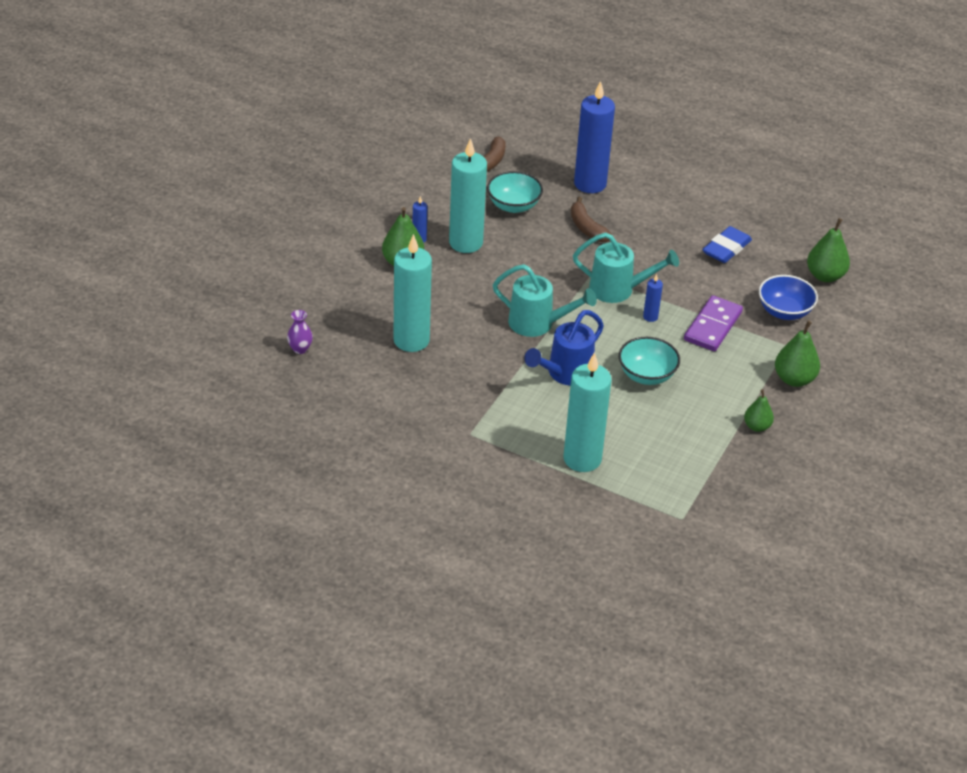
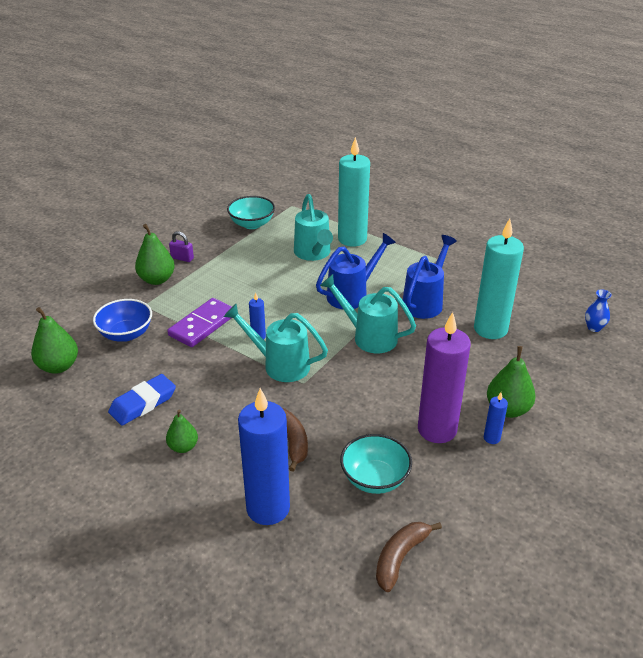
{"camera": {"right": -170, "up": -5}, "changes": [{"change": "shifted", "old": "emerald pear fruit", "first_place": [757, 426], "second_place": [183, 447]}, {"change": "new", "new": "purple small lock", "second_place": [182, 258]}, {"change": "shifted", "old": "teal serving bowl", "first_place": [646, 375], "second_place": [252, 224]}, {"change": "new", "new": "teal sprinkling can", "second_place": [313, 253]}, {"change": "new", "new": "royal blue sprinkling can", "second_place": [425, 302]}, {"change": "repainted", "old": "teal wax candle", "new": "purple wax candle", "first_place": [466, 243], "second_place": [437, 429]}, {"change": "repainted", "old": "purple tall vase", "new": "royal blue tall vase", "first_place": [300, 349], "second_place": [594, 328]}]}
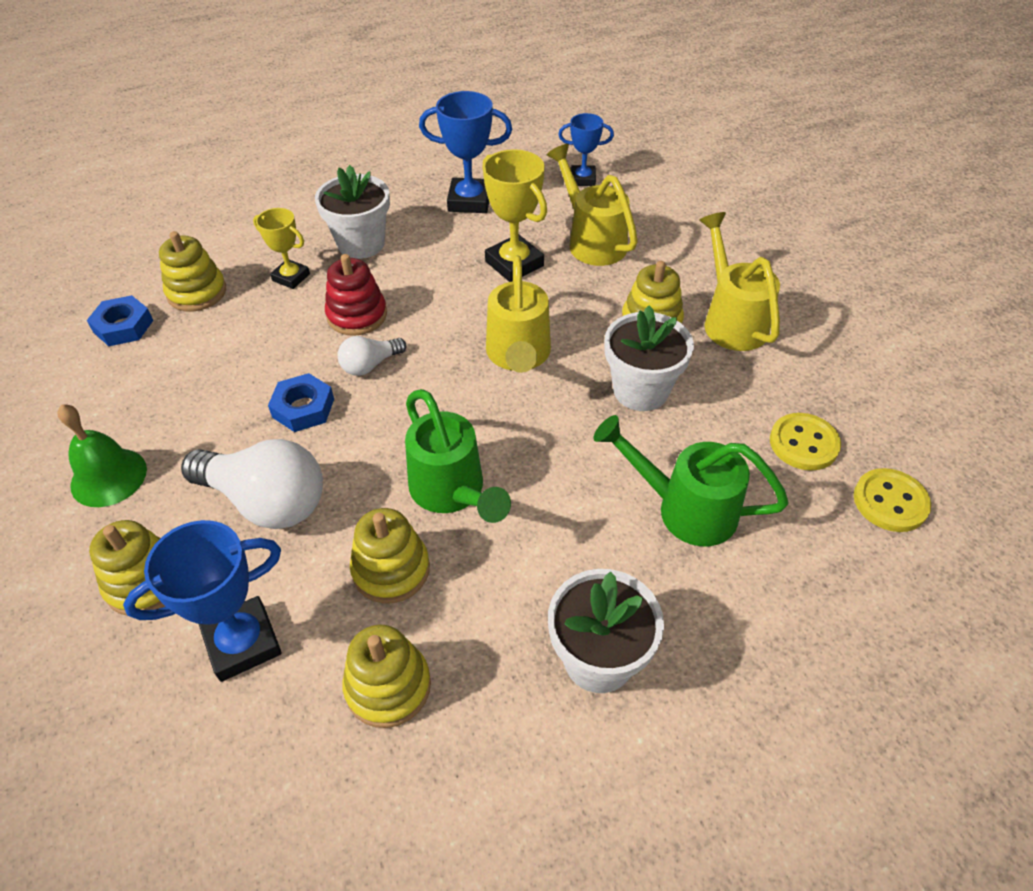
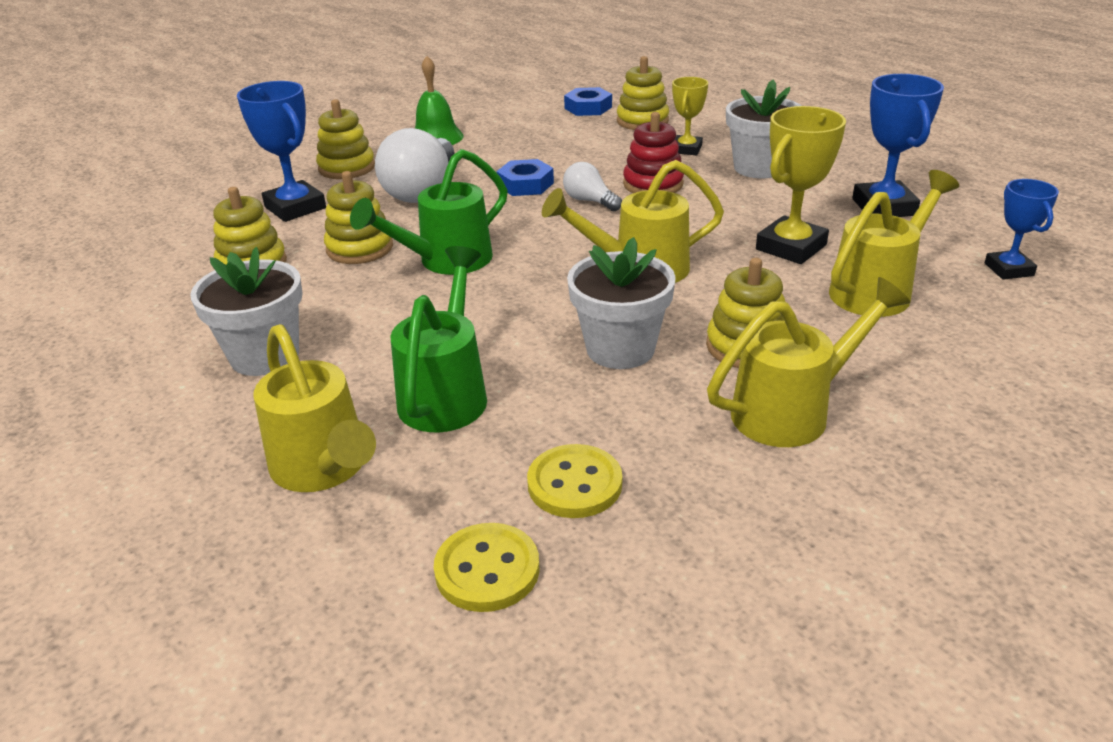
{"camera": {"right": 80, "up": -15}, "changes": [{"change": "new", "new": "golden sprinkling can", "second_place": [324, 468]}]}
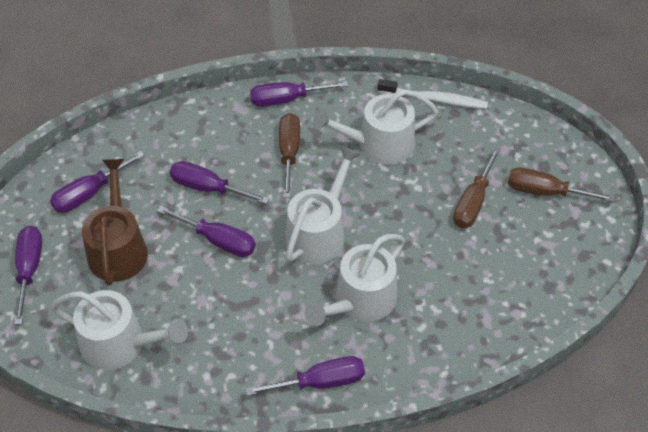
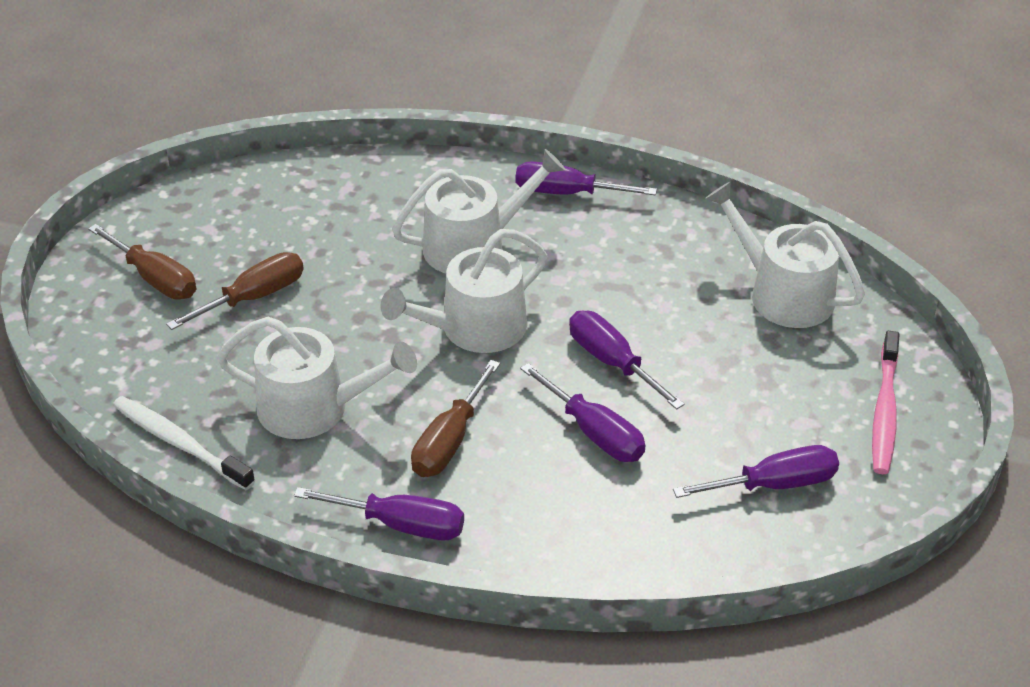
{"camera": {"right": -155, "up": -10}, "changes": [{"change": "swapped", "old": "purple hand screwdriver", "new": "rose-pink dental brush", "first_place": [29, 269], "second_place": [884, 411]}, {"change": "gone", "old": "brown sprinkling can", "first_place": [118, 248]}]}
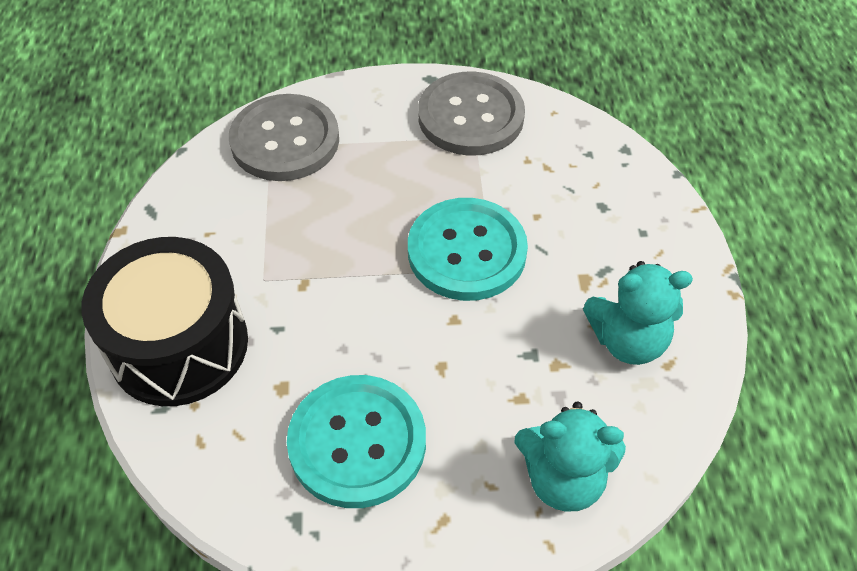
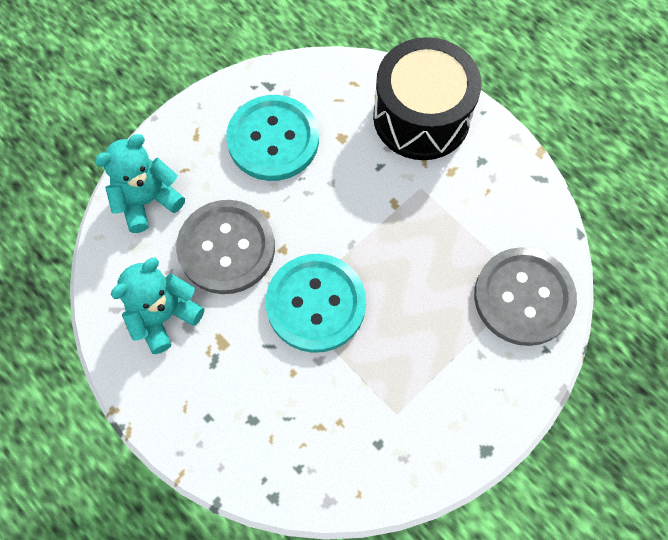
{"camera": {"right": 140, "up": 15}, "changes": [{"change": "shifted", "old": "grey sewing button", "first_place": [471, 116], "second_place": [226, 248]}]}
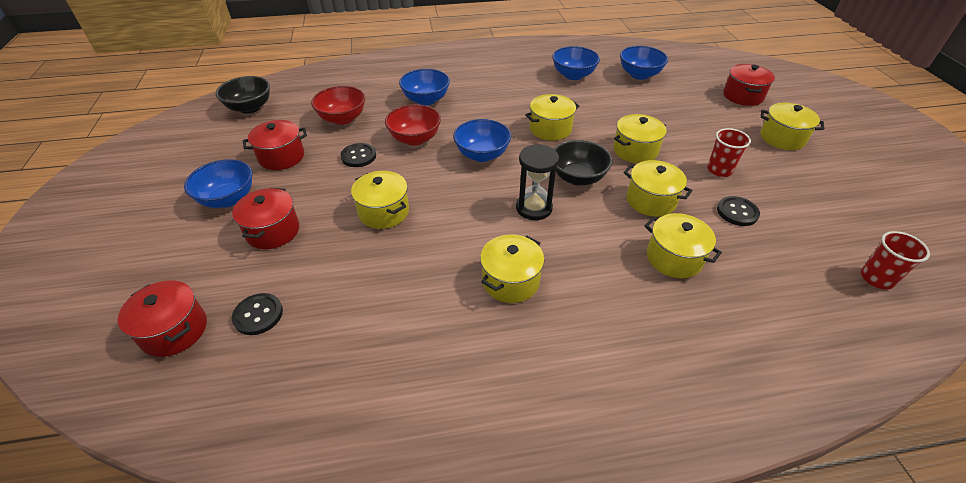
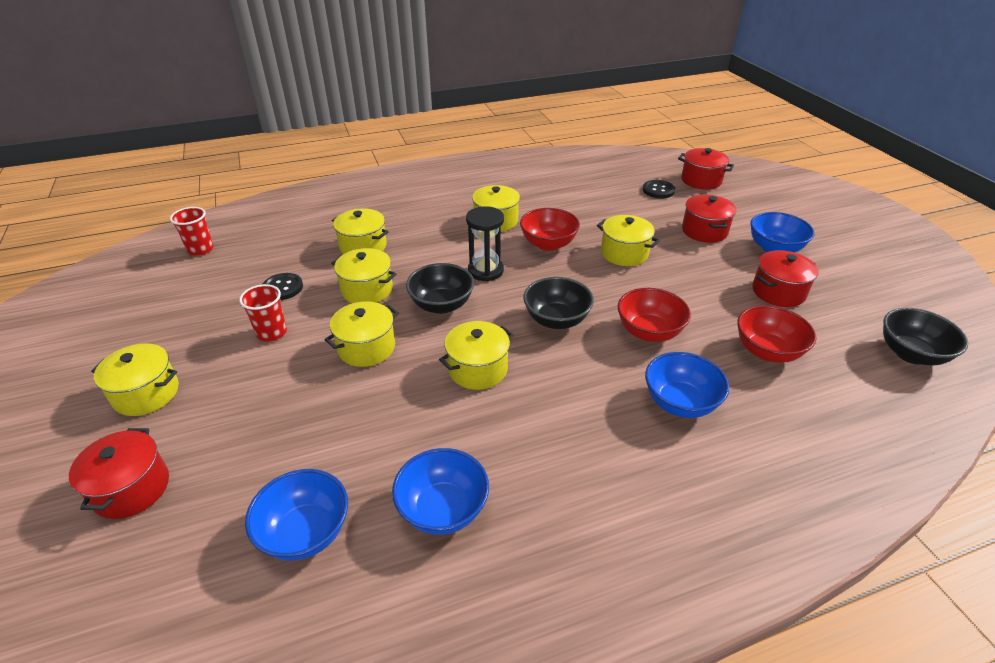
{"camera": {"right": 170, "up": -5}, "changes": [{"change": "new", "new": "crimson serving bowl", "second_place": [548, 244]}, {"change": "repainted", "old": "royal blue serving bowl", "new": "black serving bowl", "first_place": [482, 155], "second_place": [556, 320]}, {"change": "gone", "old": "black sewing button", "first_place": [358, 156]}]}
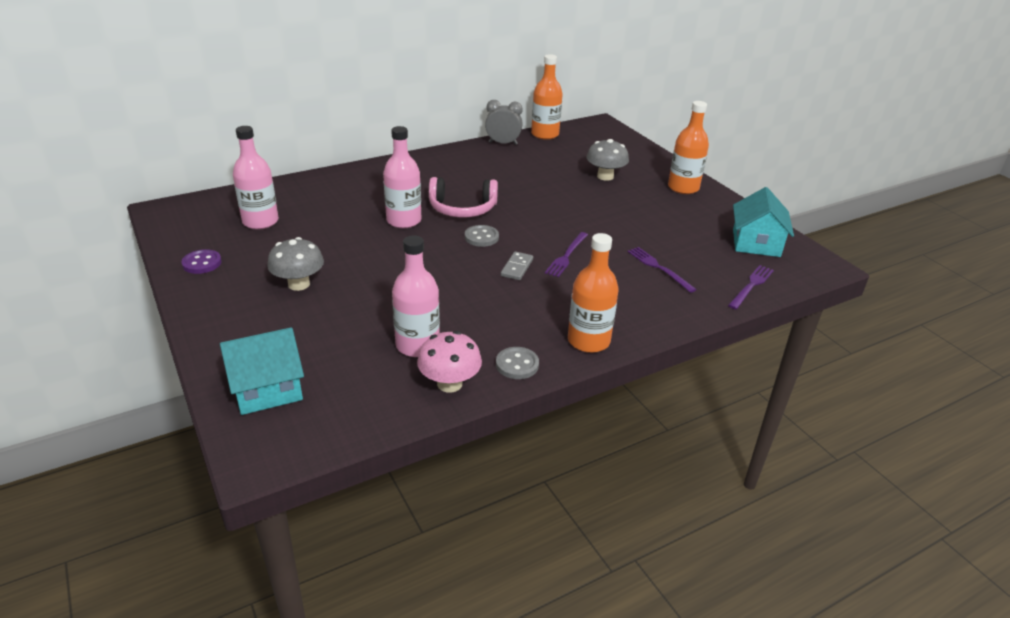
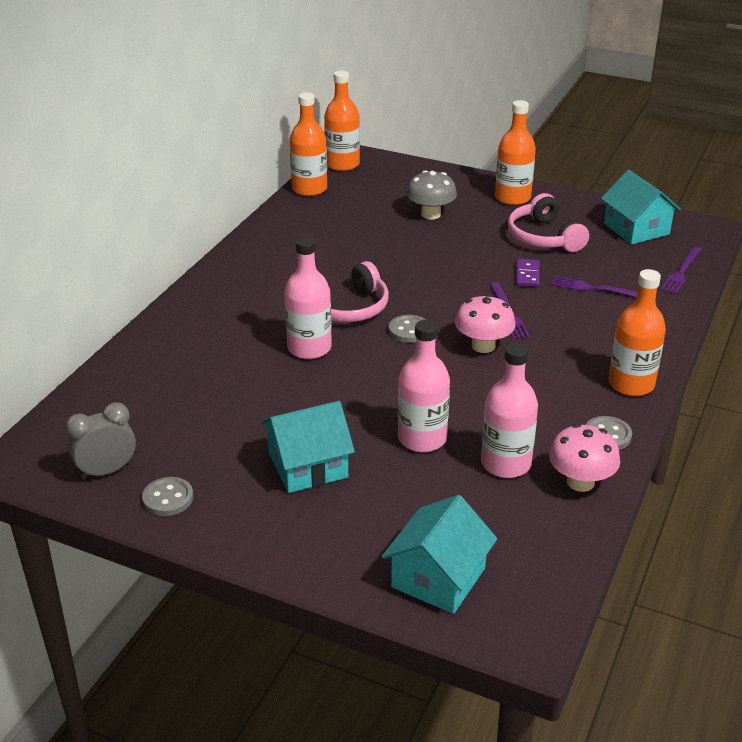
{"camera": {"right": -35, "up": 0}, "changes": [{"change": "shifted", "old": "grey alarm clock", "first_place": [503, 143], "second_place": [107, 471]}, {"change": "repainted", "old": "purple sewing button", "new": "grey sewing button", "first_place": [202, 263], "second_place": [168, 498]}, {"change": "swapped", "old": "grey mushroom", "new": "teal house", "first_place": [299, 284], "second_place": [308, 466]}, {"change": "new", "new": "orange bottle", "second_place": [342, 164]}, {"change": "shifted", "old": "rose-pink bottle", "first_place": [260, 221], "second_place": [422, 439]}, {"change": "swapped", "old": "grey domino", "new": "rose-pink mushroom", "first_place": [517, 268], "second_place": [483, 346]}, {"change": "new", "new": "rose-pink headphones", "second_place": [544, 237]}, {"change": "new", "new": "purple domino", "second_place": [527, 275]}, {"change": "rotated", "old": "purple table fork", "first_place": [751, 286], "second_place": [681, 272], "degrees": -150}]}
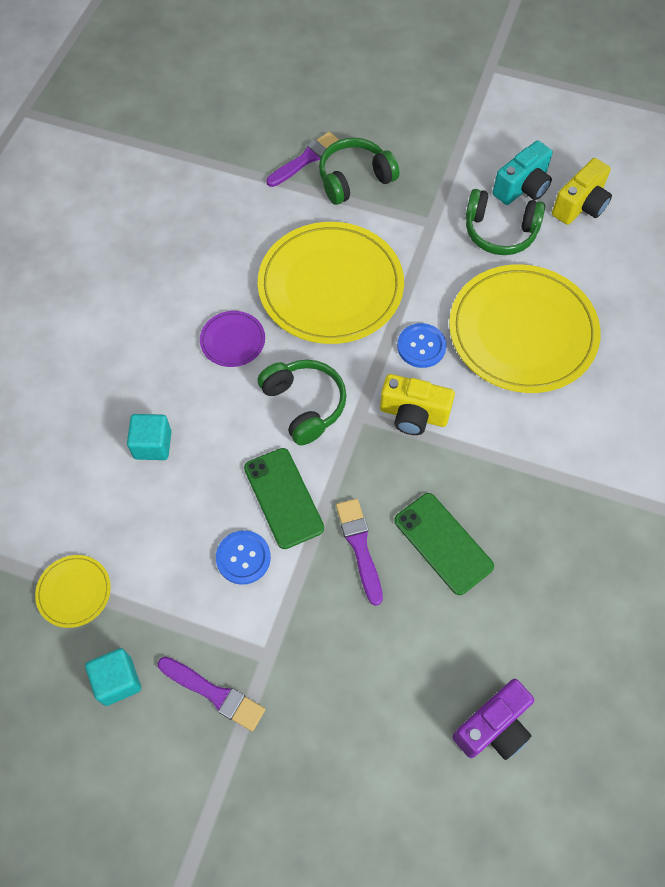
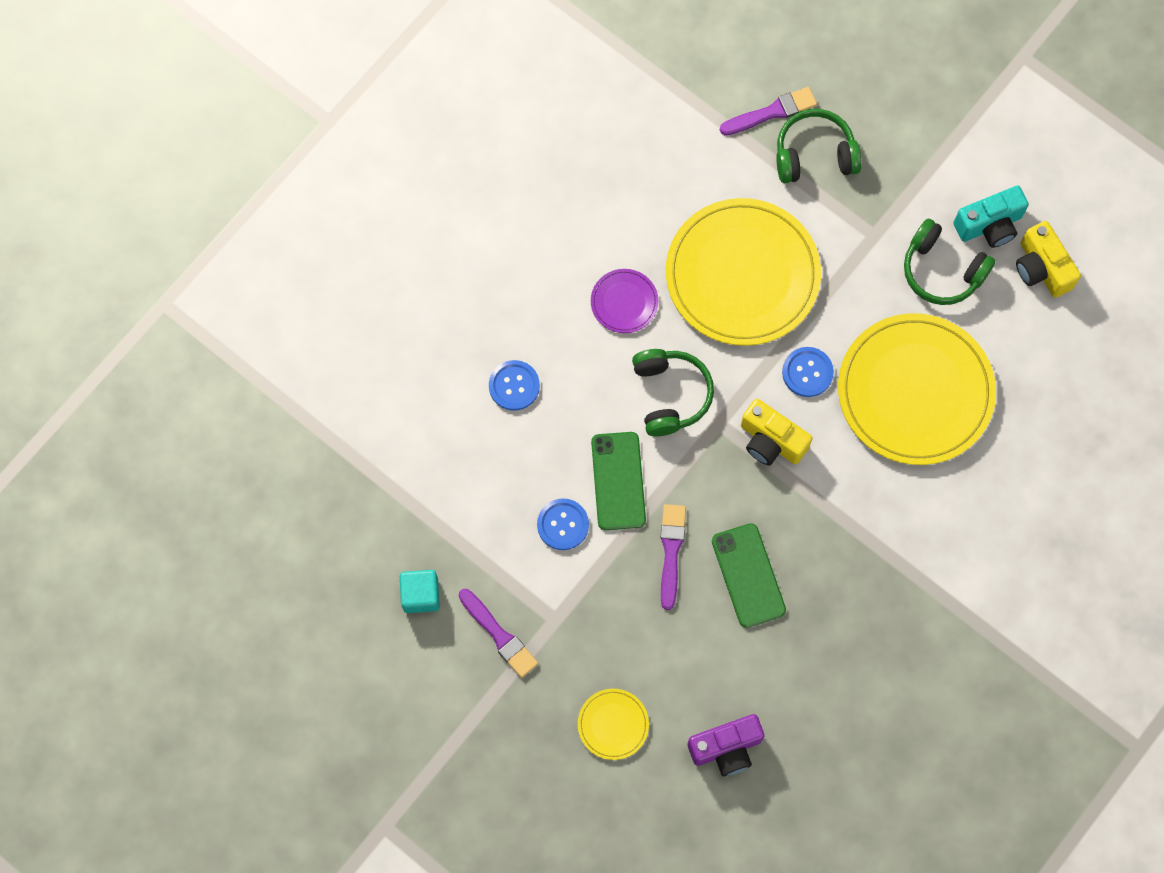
{"camera": {"right": 20, "up": 10}, "changes": [{"change": "swapped", "old": "teal cube", "new": "royal blue sewing button", "first_place": [152, 445], "second_place": [514, 386]}, {"change": "shifted", "old": "golden dinner plate", "first_place": [74, 592], "second_place": [613, 724]}, {"change": "rotated", "old": "golden camera", "first_place": [580, 206], "second_place": [1041, 268], "degrees": 90}]}
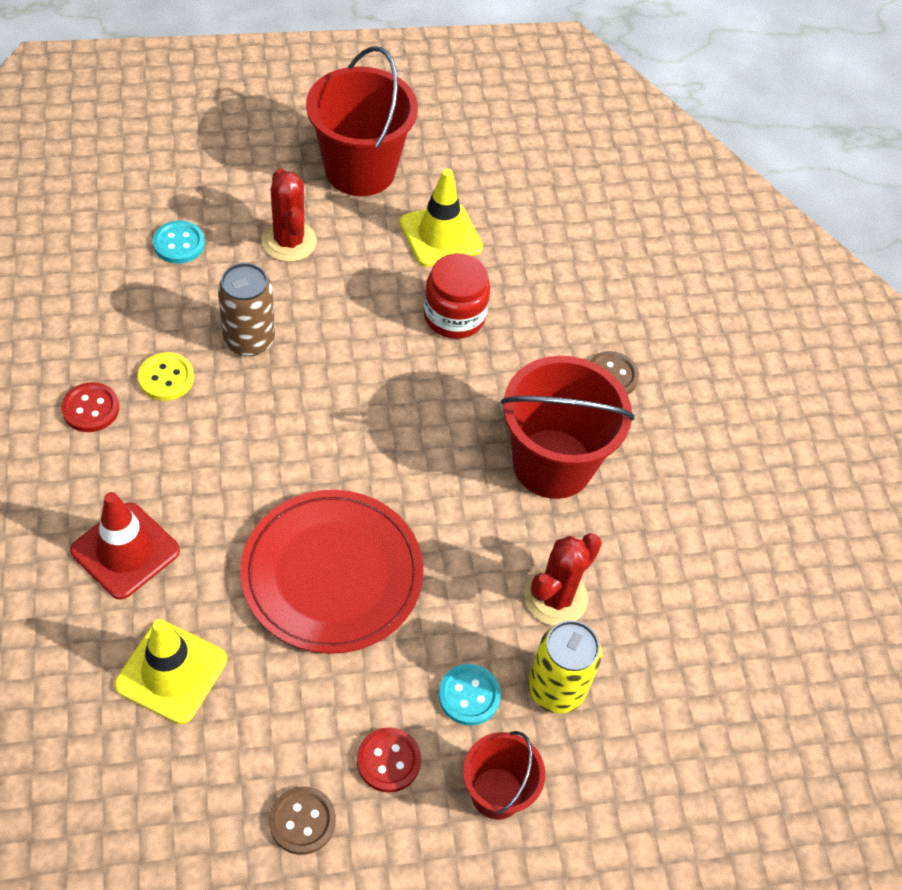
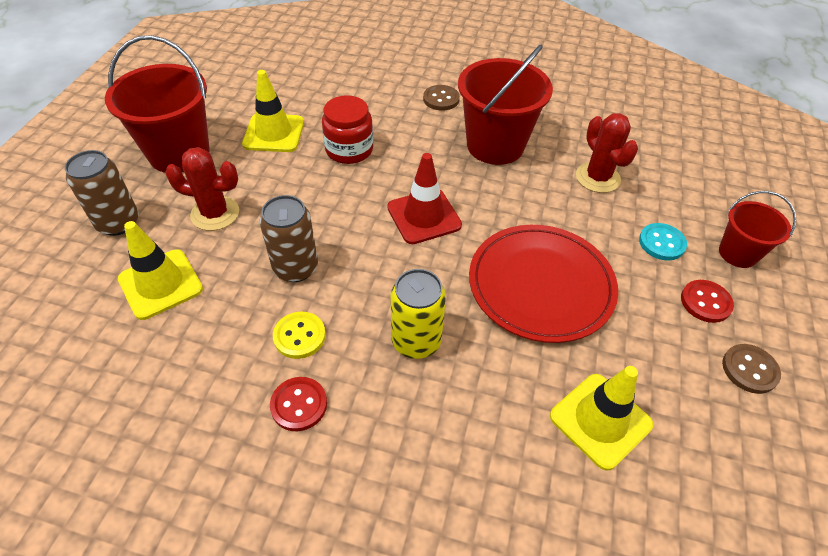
{"camera": {"right": -60, "up": -5}, "changes": [{"change": "new", "new": "brown can", "second_place": [118, 223]}, {"change": "swapped", "old": "teal sewing button", "new": "golden road cone", "first_place": [179, 244], "second_place": [160, 284]}, {"change": "shifted", "old": "crimson road cone", "first_place": [125, 551], "second_place": [424, 216]}, {"change": "shifted", "old": "golden can", "first_place": [556, 689], "second_place": [416, 341]}]}
